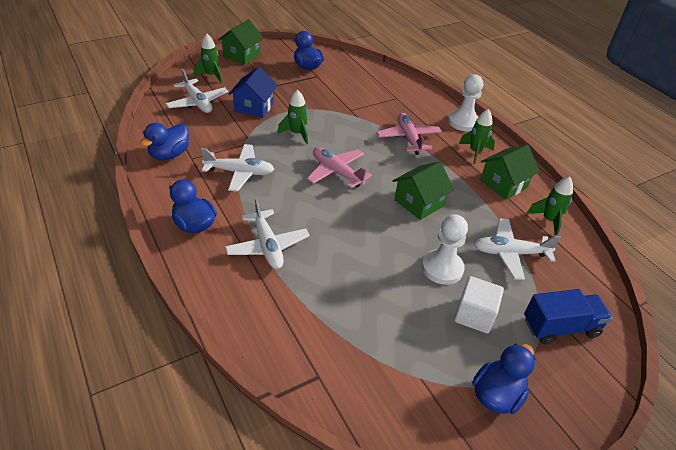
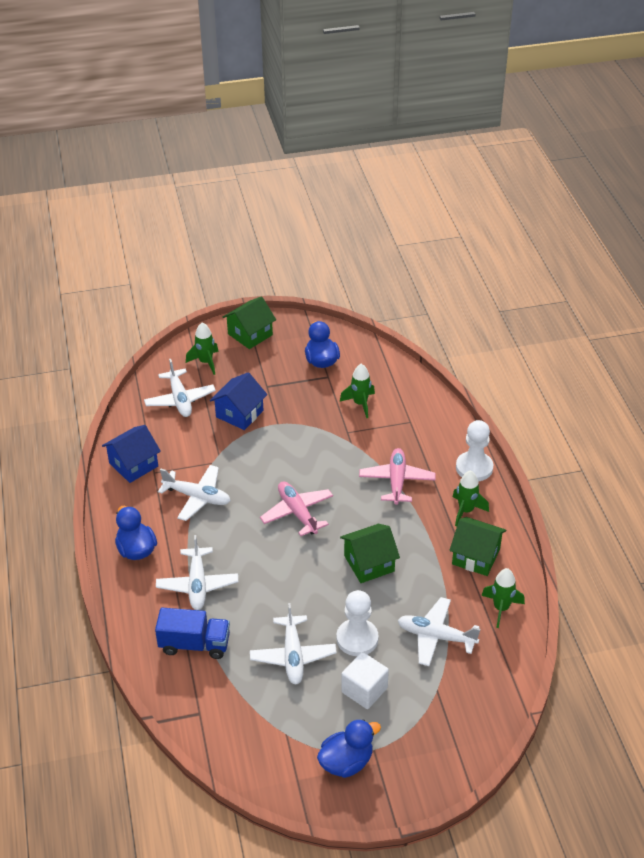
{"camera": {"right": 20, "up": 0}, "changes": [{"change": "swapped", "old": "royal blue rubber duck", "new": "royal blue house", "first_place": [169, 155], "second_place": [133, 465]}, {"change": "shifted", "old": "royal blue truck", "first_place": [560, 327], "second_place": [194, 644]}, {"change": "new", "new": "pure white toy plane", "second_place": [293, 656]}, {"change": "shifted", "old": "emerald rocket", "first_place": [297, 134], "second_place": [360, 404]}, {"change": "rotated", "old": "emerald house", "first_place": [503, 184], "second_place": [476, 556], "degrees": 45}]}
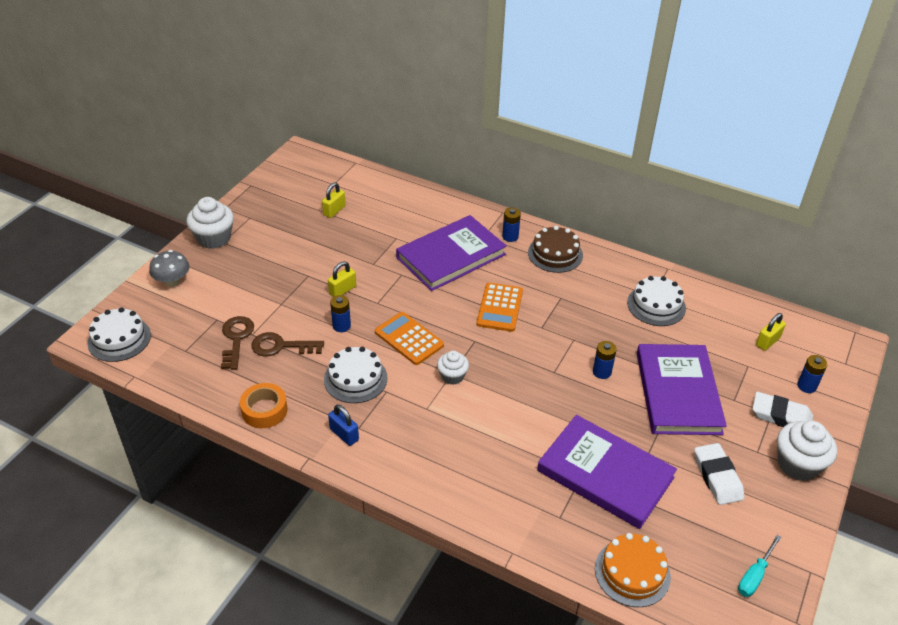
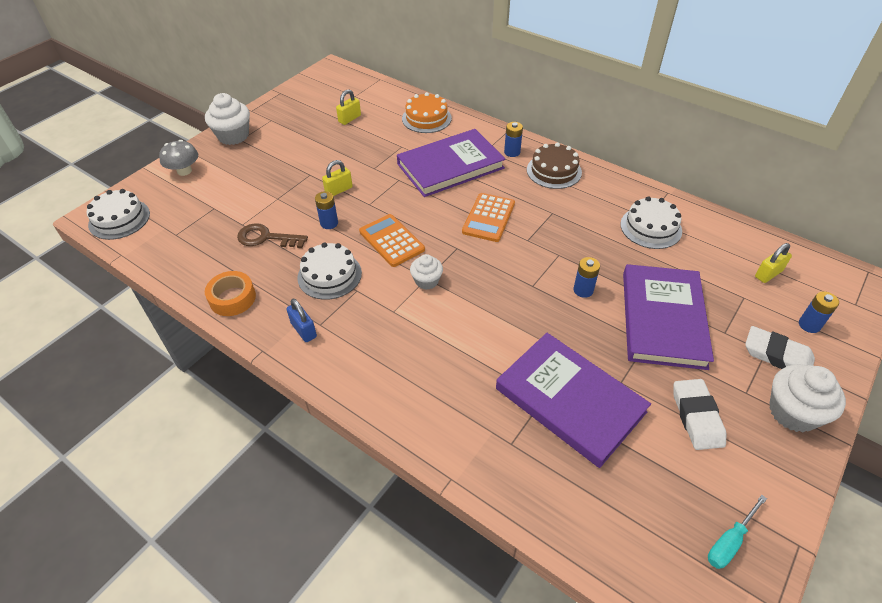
{"camera": {"right": 10, "up": 5}, "changes": [{"change": "shifted", "old": "orange cake", "first_place": [632, 572], "second_place": [426, 118]}, {"change": "gone", "old": "brown key", "first_place": [236, 339]}]}
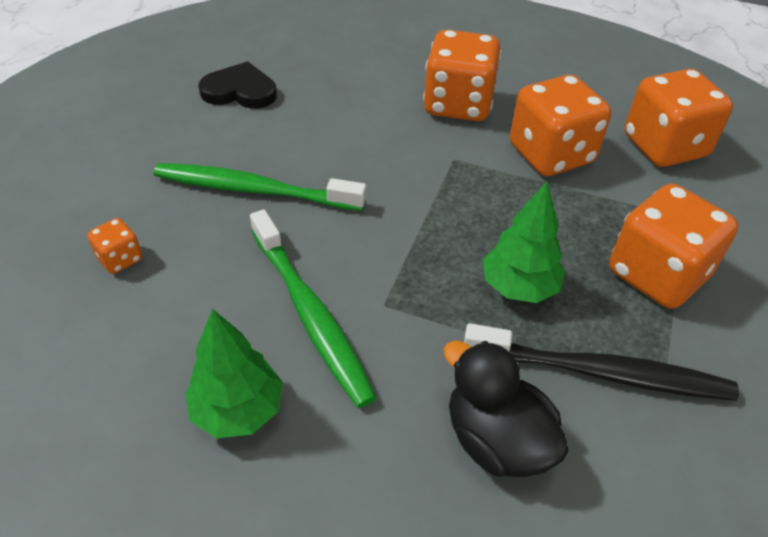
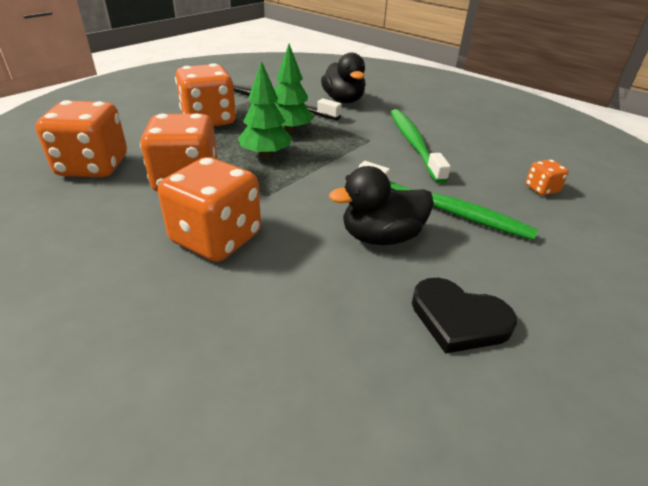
{"camera": {"right": -160, "up": -10}, "changes": [{"change": "shifted", "old": "emerald toy tree", "first_place": [238, 410], "second_place": [266, 155]}, {"change": "new", "new": "black rubber duck", "second_place": [381, 237]}]}
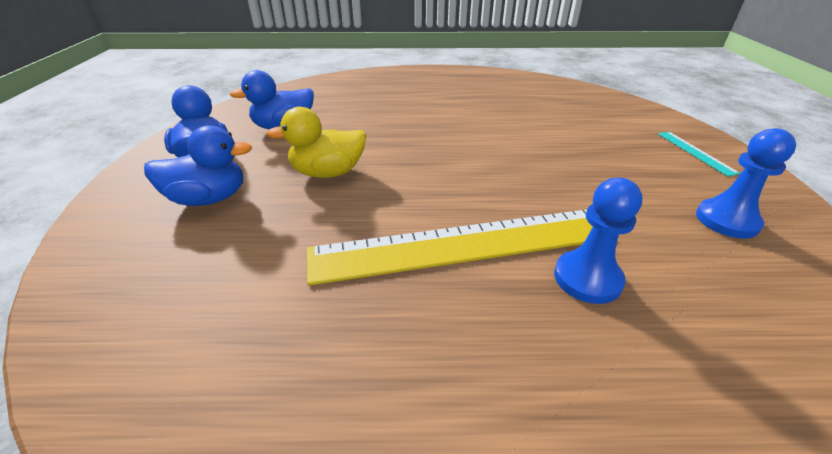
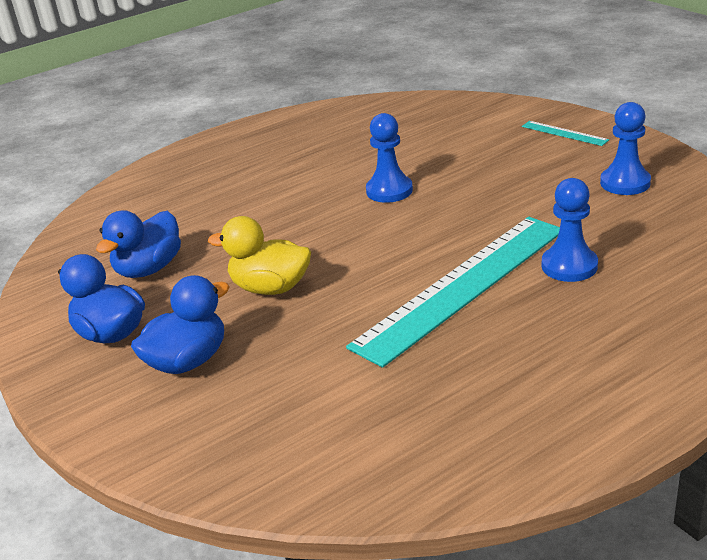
{"camera": {"right": -30, "up": -5}, "changes": [{"change": "rotated", "old": "golden rubber duck", "first_place": [328, 173], "second_place": [270, 288], "degrees": 60}, {"change": "repainted", "old": "golden straightedge", "new": "teal straightedge", "first_place": [464, 245], "second_place": [463, 286]}, {"change": "new", "new": "royal blue game pawn", "second_place": [389, 191]}]}
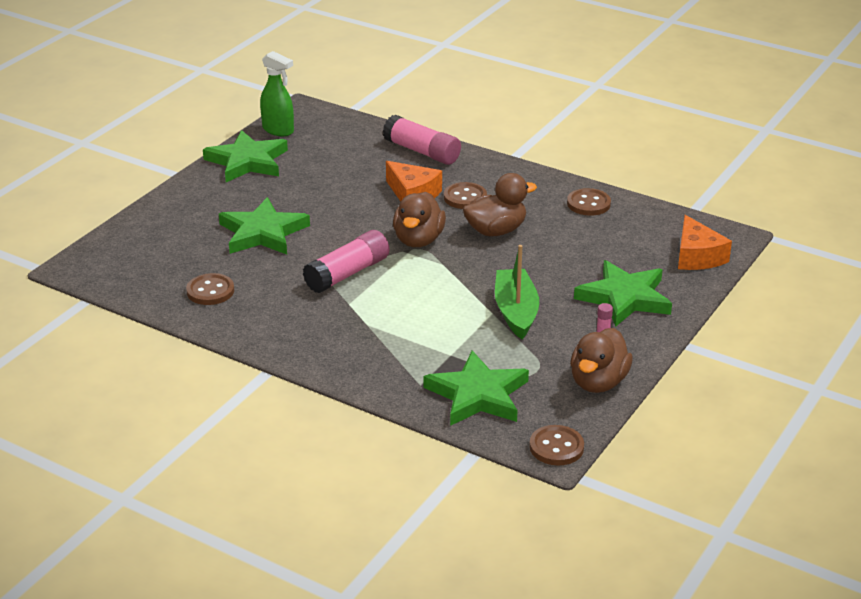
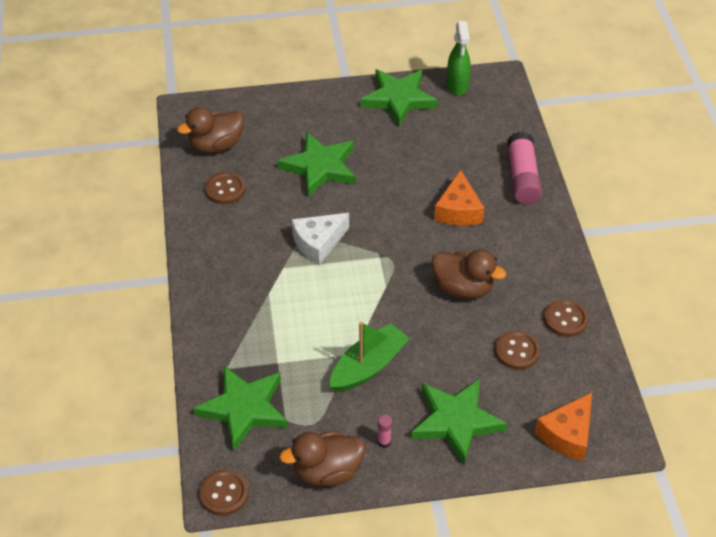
{"camera": {"right": 50, "up": 15}, "changes": [{"change": "shifted", "old": "brown rubber duck", "first_place": [418, 240], "second_place": [216, 145]}, {"change": "swapped", "old": "rose-pink glue", "new": "pure white piece of cheese", "first_place": [348, 273], "second_place": [318, 243]}, {"change": "shifted", "old": "brown sewing button", "first_place": [465, 197], "second_place": [517, 351]}]}
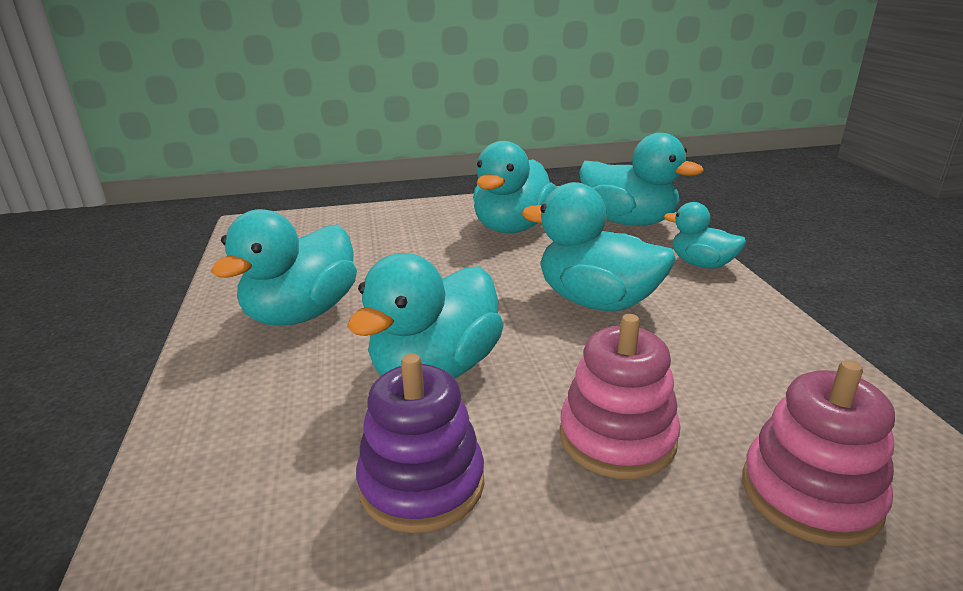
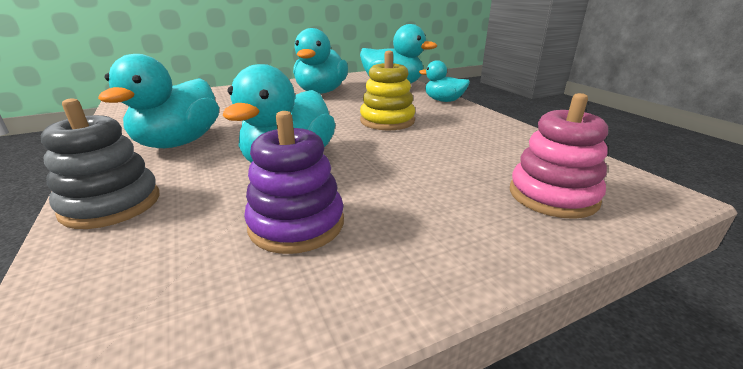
{"camera": {"right": -15, "up": 0}, "changes": [{"change": "new", "new": "grey stacking rings", "second_place": [111, 204]}, {"change": "swapped", "old": "teal rubber duck", "new": "golden stacking rings", "first_place": [596, 301], "second_place": [387, 121]}, {"change": "gone", "old": "rose-pink stacking rings", "first_place": [617, 438]}]}
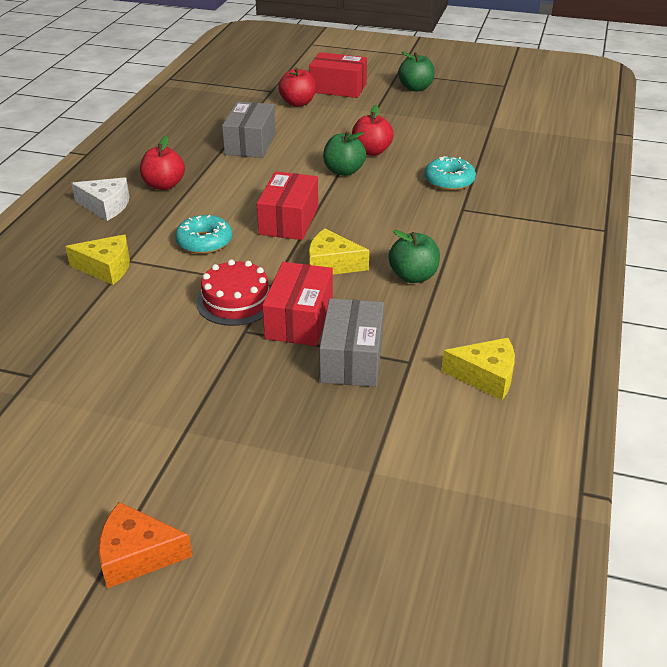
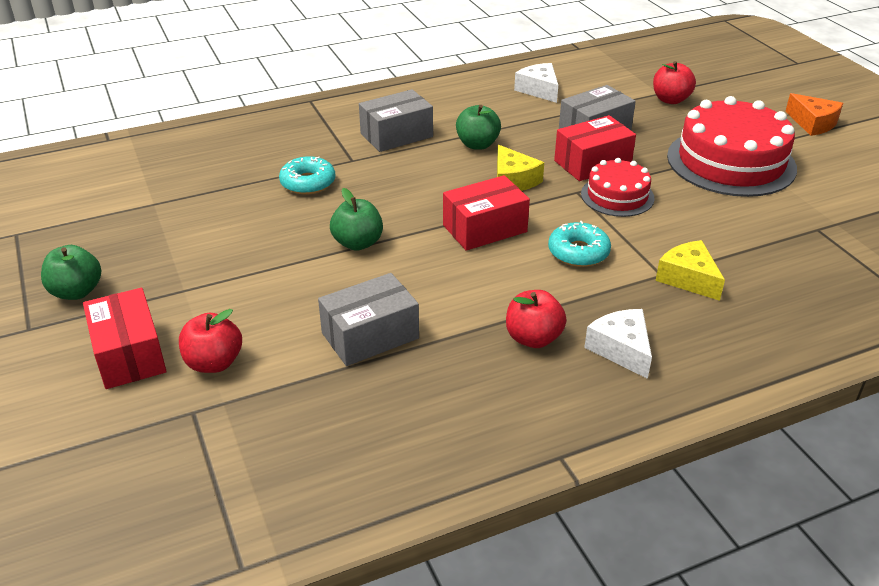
{"camera": {"right": -130, "up": 0}, "changes": [{"change": "new", "new": "grey package", "second_place": [396, 135]}, {"change": "repainted", "old": "golden piece of cheese", "new": "pure white piece of cheese", "first_place": [485, 376], "second_place": [539, 90]}, {"change": "shifted", "old": "crimson apple fruit", "first_place": [371, 151], "second_place": [670, 100]}, {"change": "new", "new": "crimson cake", "second_place": [731, 162]}]}
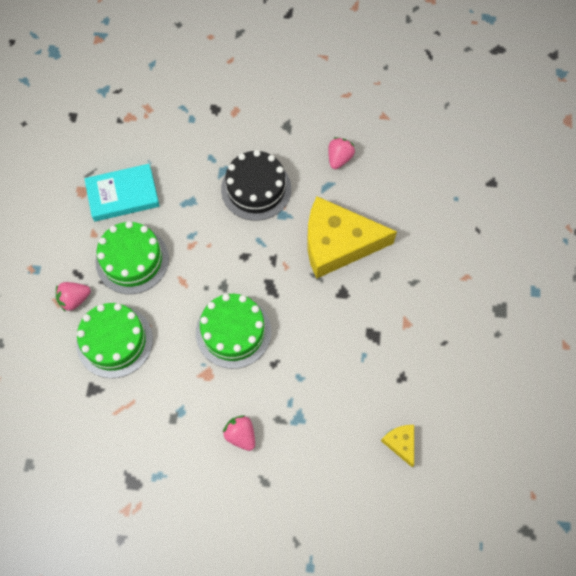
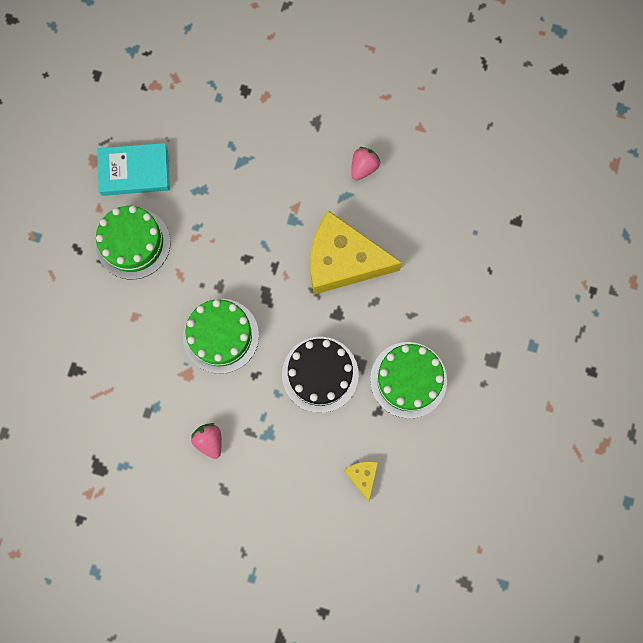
{"camera": {"right": 10, "up": 10}, "changes": [{"change": "shifted", "old": "black cake", "first_place": [256, 189], "second_place": [320, 374]}, {"change": "shifted", "old": "emerald cake", "first_place": [114, 341], "second_place": [408, 380]}, {"change": "gone", "old": "rose-pink berry", "first_place": [74, 299]}]}
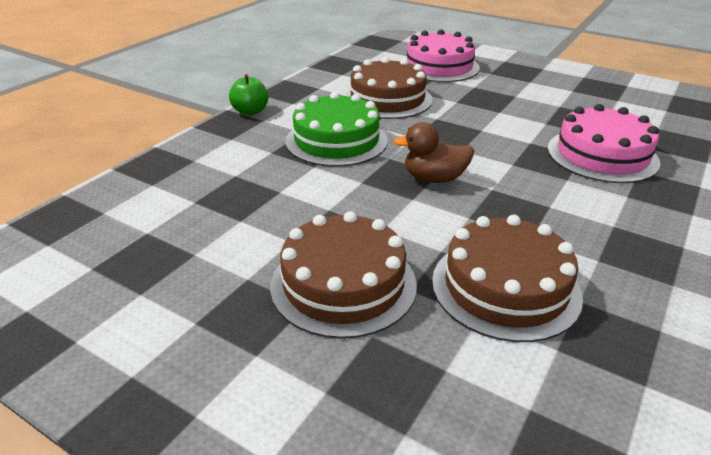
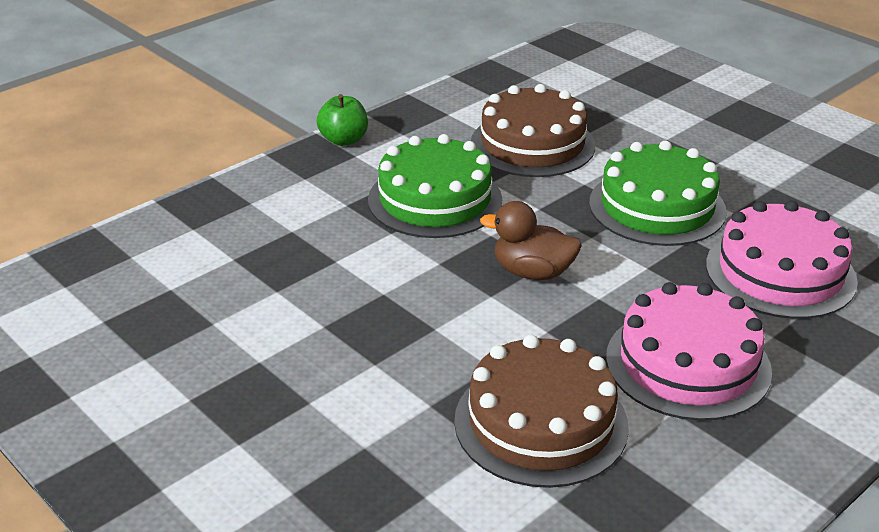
{"camera": {"right": 15, "up": 0}, "changes": [{"change": "new", "new": "emerald cake", "second_place": [657, 207]}, {"change": "shifted", "old": "rose-pink cake", "first_place": [439, 67], "second_place": [688, 363]}, {"change": "gone", "old": "brown cake", "first_place": [343, 284]}]}
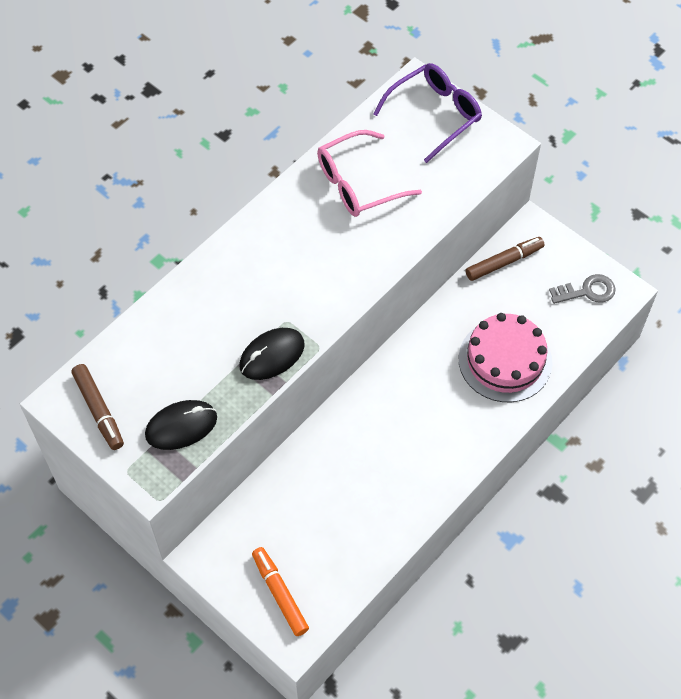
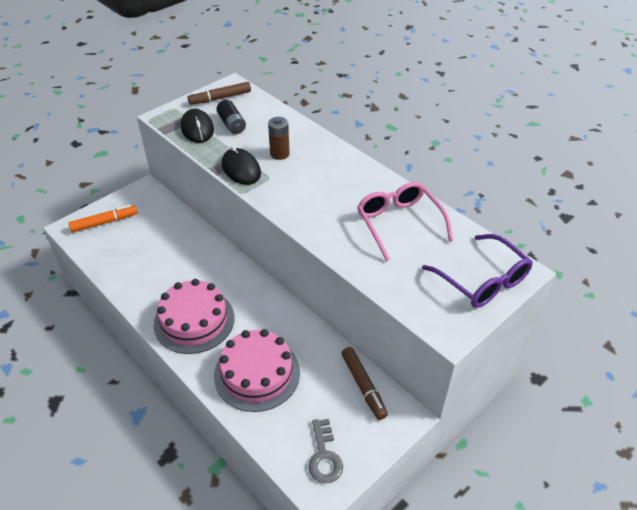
{"camera": {"right": 95, "up": -15}, "changes": [{"change": "new", "new": "rose-pink cake", "second_place": [194, 320]}, {"change": "new", "new": "black AA battery", "second_place": [232, 124]}, {"change": "new", "new": "brown AA battery", "second_place": [279, 154]}]}
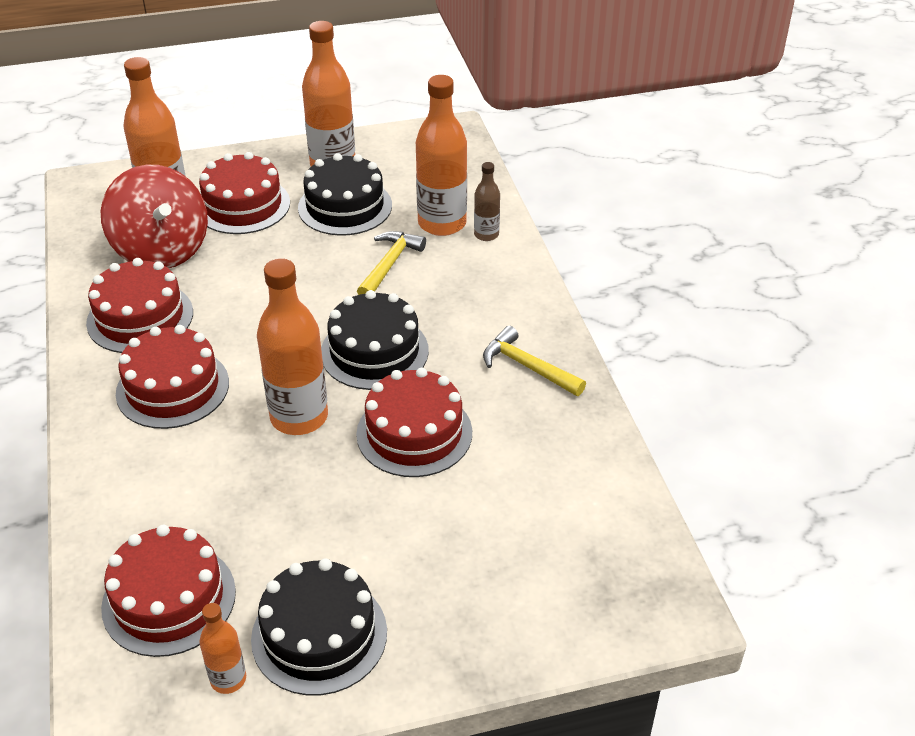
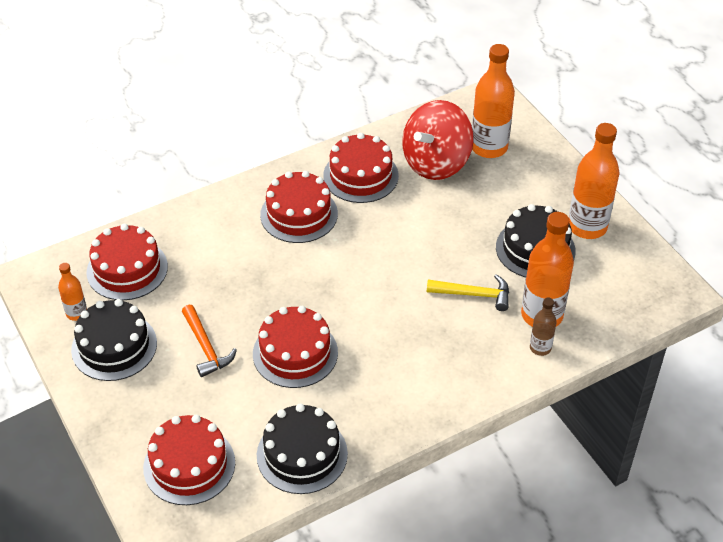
{"camera": {"right": 75, "up": 5}, "changes": [{"change": "shifted", "old": "crimson cake", "first_place": [243, 205], "second_place": [189, 465]}, {"change": "new", "new": "orange carpenter's hammer", "second_place": [206, 347]}, {"change": "shifted", "old": "black cake", "first_place": [374, 351], "second_place": [302, 454]}, {"change": "gone", "old": "orange bottle", "first_place": [299, 417]}, {"change": "gone", "old": "golden carpenter's hammer", "first_place": [528, 367]}]}
